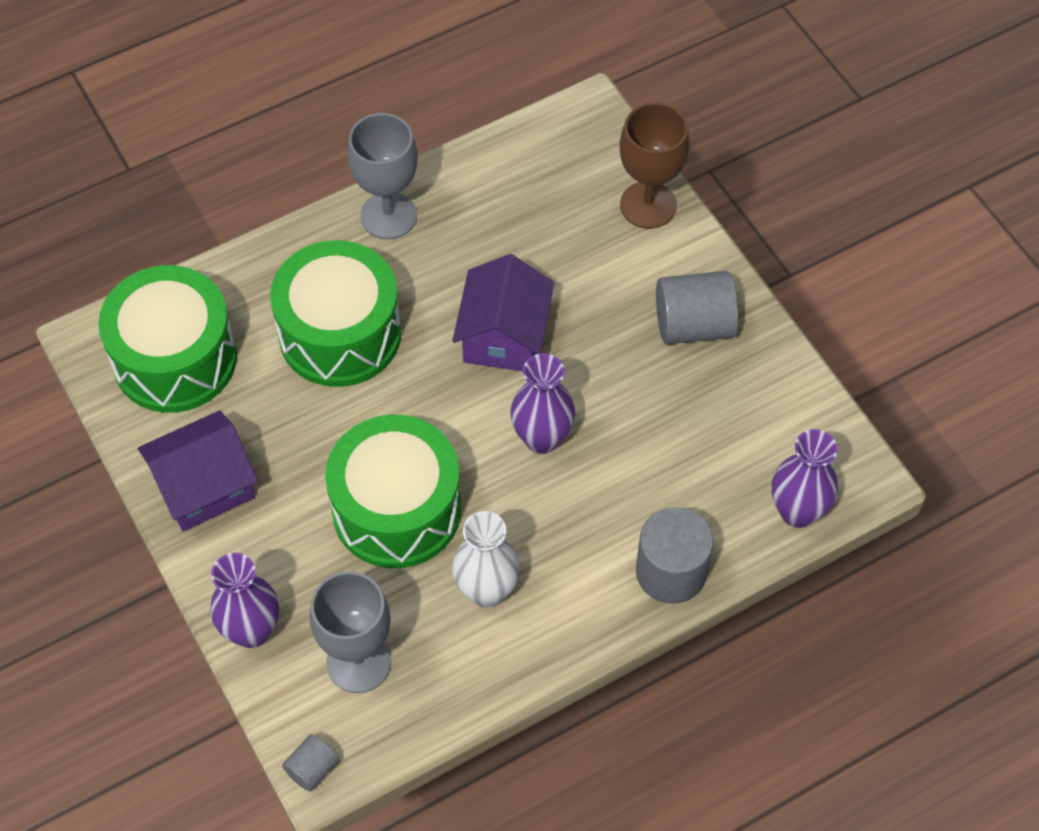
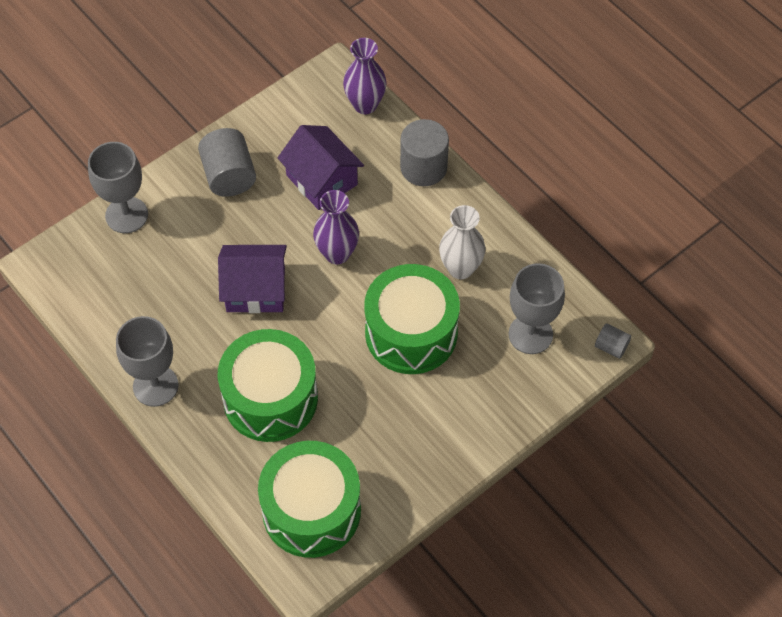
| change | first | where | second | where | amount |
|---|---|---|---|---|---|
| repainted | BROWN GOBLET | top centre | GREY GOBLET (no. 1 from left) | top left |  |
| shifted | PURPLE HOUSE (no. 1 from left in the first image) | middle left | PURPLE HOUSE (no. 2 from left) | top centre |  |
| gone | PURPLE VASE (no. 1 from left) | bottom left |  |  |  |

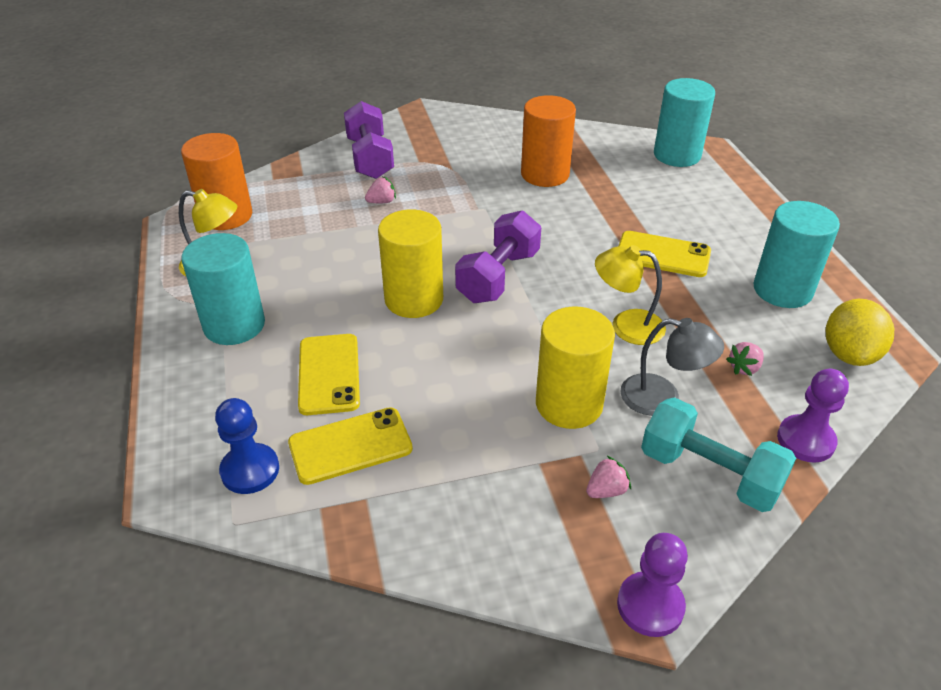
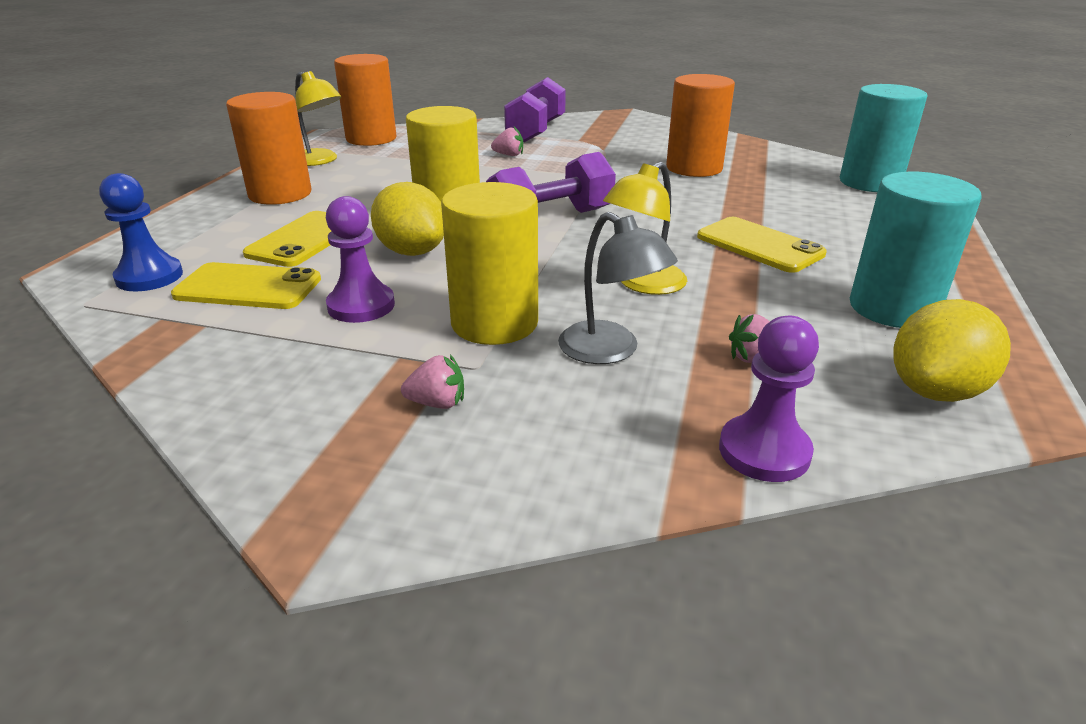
| change | first | where | second | where | amount |
|---|---|---|---|---|---|
| repainted | TURQUOISE CYLINDER (no. 1 from left) | middle left | ORANGE CYLINDER (no. 1 from left) | top left |  |
| rotated | YELLOW LAMP (no. 2 from left) | middle right |  | top centre | 90 degrees counterclockwise |
| gone | TURQUOISE DUMBBELL | middle right |  |  |  |
| shifted | PURPLE PAWN (no. 1 from left) | bottom right |  | middle left |  |
| new |  |  | YELLOW LEMON (no. 1 from left) | top centre |  |

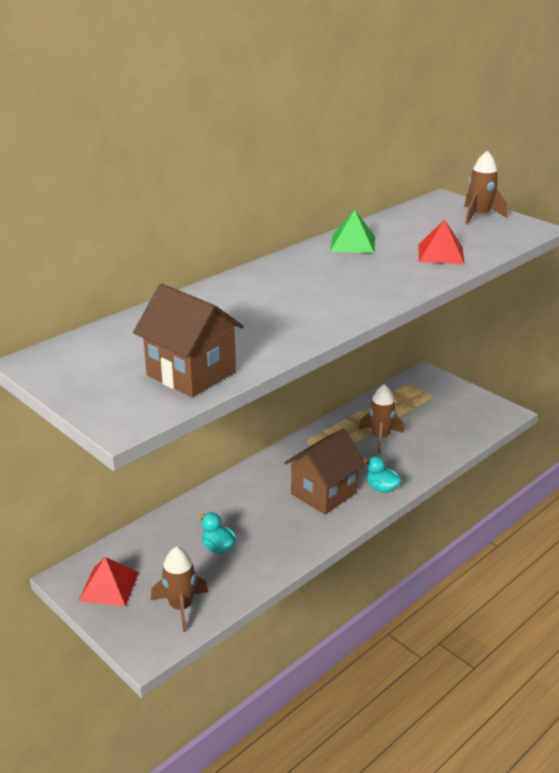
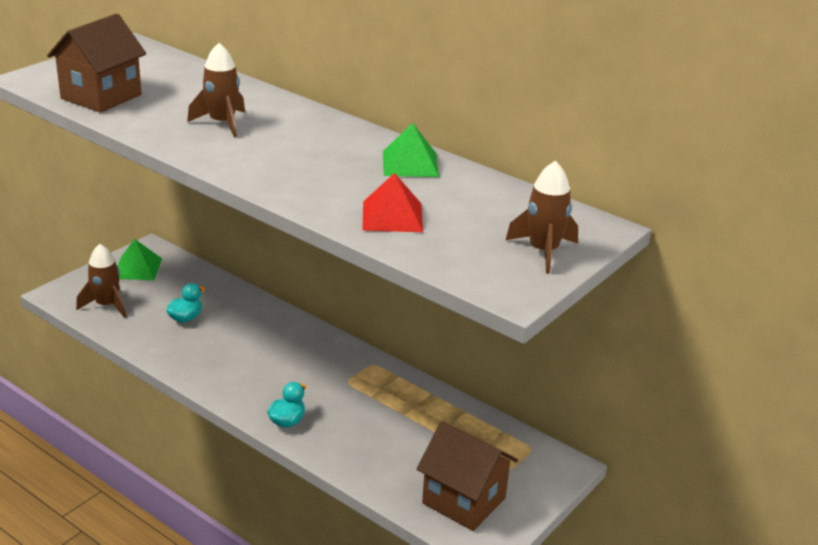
| change | first | where | second | where | amount |
|---|---|---|---|---|---|
| shifted | BROWN ROCKET (no. 2 from left) | middle right |  | top left |  |
| shifted | BROWN HOUSE (no. 2 from left) | centre |  | bottom centre |  |
| repainted | RED PYRAMID (no. 1 from left) | bottom left | GREEN PYRAMID (no. 1 from left) | middle left |  |

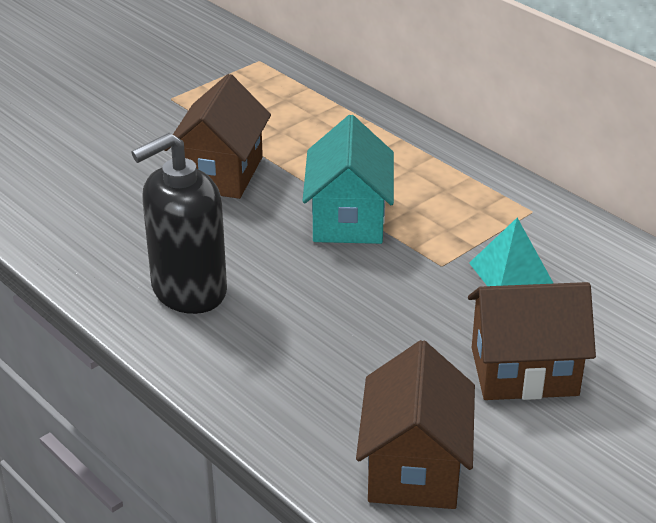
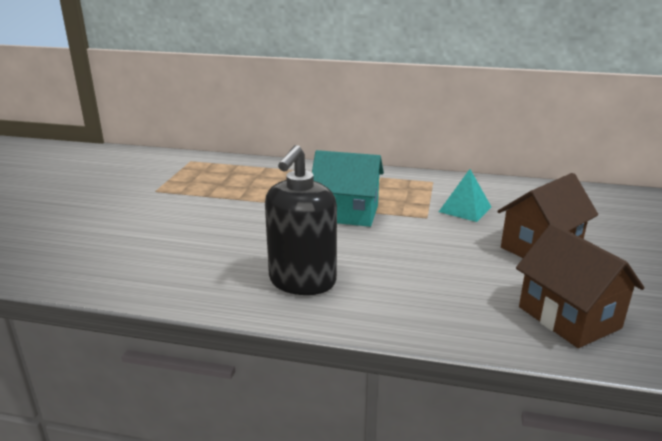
| change | first | where | second | where | amount |
|---|---|---|---|---|---|
| gone | BROWN HOUSE (no. 1 from left) | top left |  |  |  |
| rotated | TURQUOISE HOUSE | centre |  | centre | 45 degrees counterclockwise |

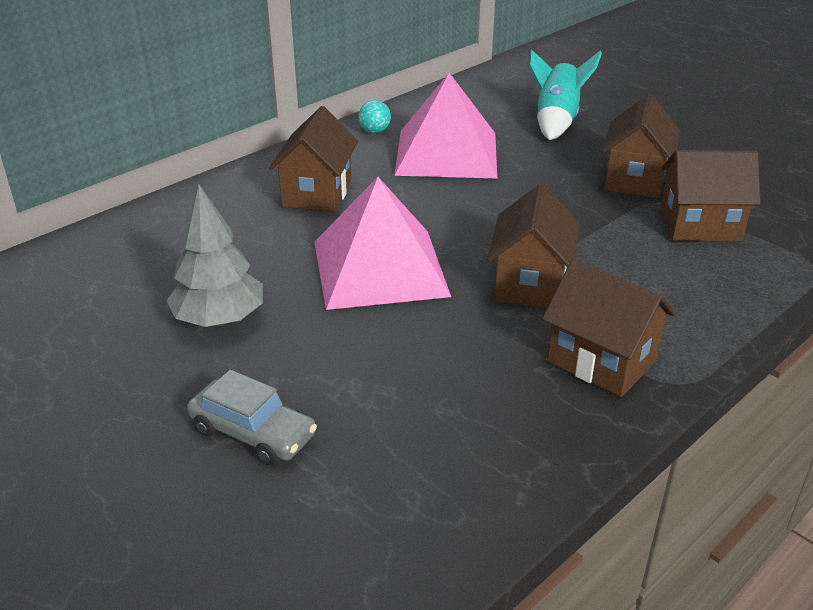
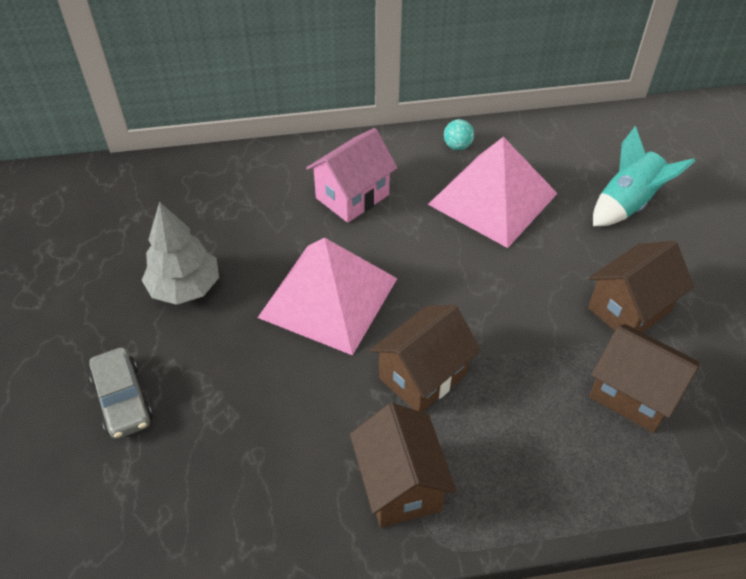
| change | first | where | second | where | amount |
|---|---|---|---|---|---|
| repainted | BROWN HOUSE (no. 1 from left) | top centre | PINK HOUSE | top centre |  |

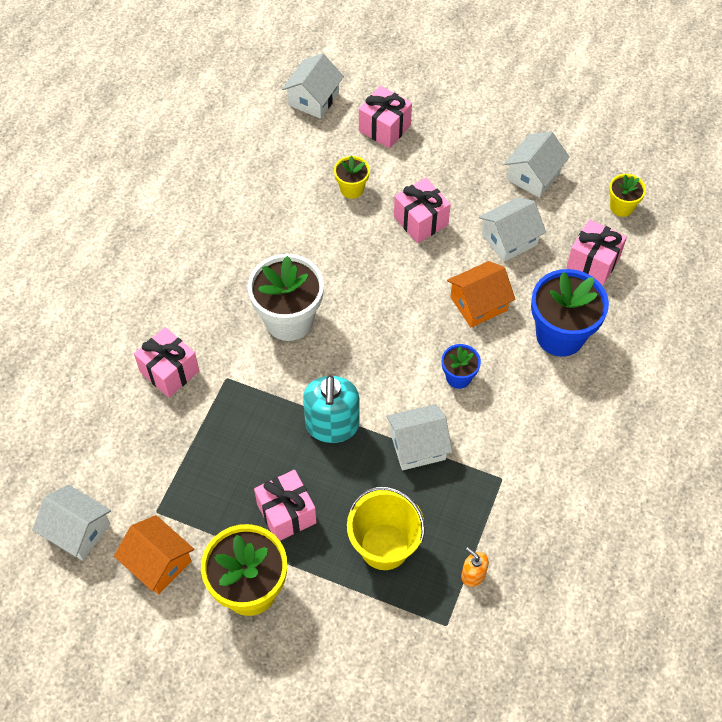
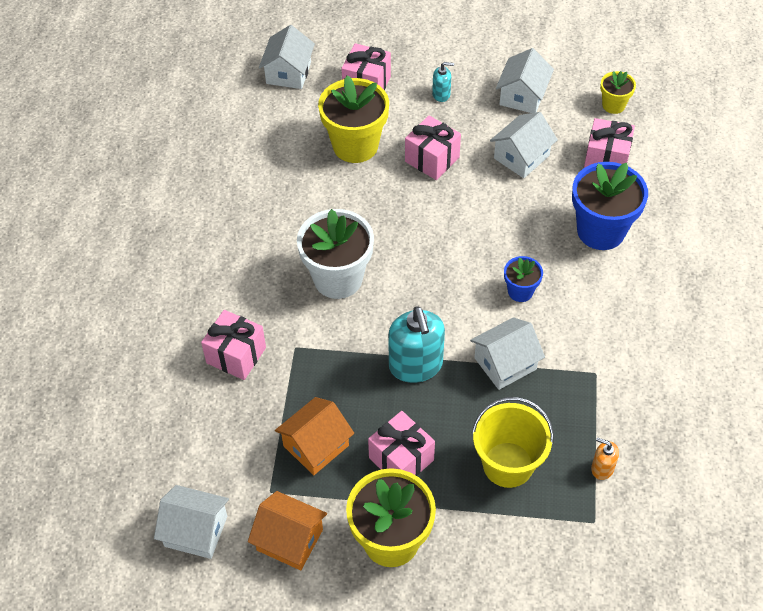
| change | first | where | second | where | amount |
|---|---|---|---|---|---|
| scaled | YELLOW FLOWER POT (no. 2 from left in the first image) | top centre | YELLOW FLOWER POT (no. 1 from left) | top centre | x1.95 |
| shifted | ORANGE HOUSE (no. 2 from left) | centre |  | bottom centre |  |
| new |  |  | TURQUOISE SOAP DISPENSER (no. 2 from left) | top centre |  |

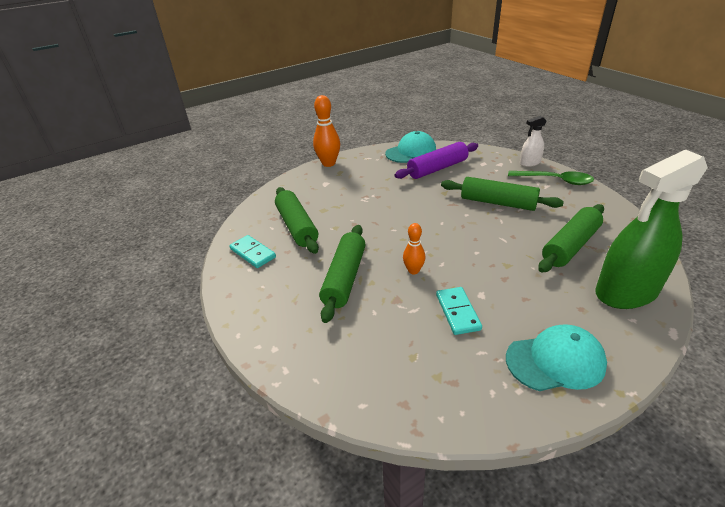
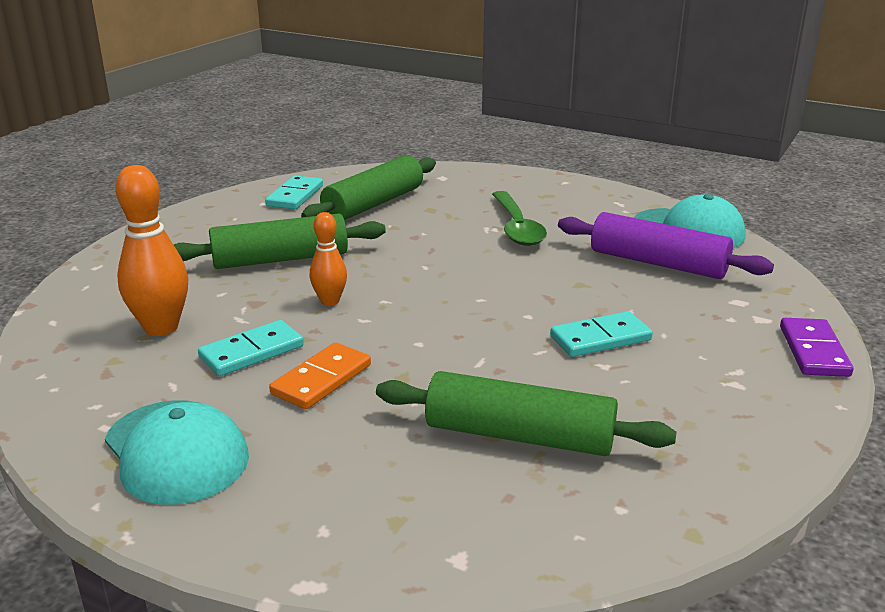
| change | first | where | second | where | amount |
|---|---|---|---|---|---|
| shifted | ORANGE BOWLING PIN (no. 1 from left) | top centre |  | middle left |  |
| swapped | WHITE SPRAY BOTTLE | top right | PURPLE DOMINO | middle right |  |
| gone | GREEN SPRAY BOTTLE | middle right |  |  |  |
| shifted | GREEN SPOON | middle right |  | centre |  |
| swapped | GREEN ROLLING PIN (no. 3 from left) | middle right | TURQUOISE DOMINO (no. 3 from left) | middle right |  |
| new |  |  | ORANGE DOMINO | centre |  |

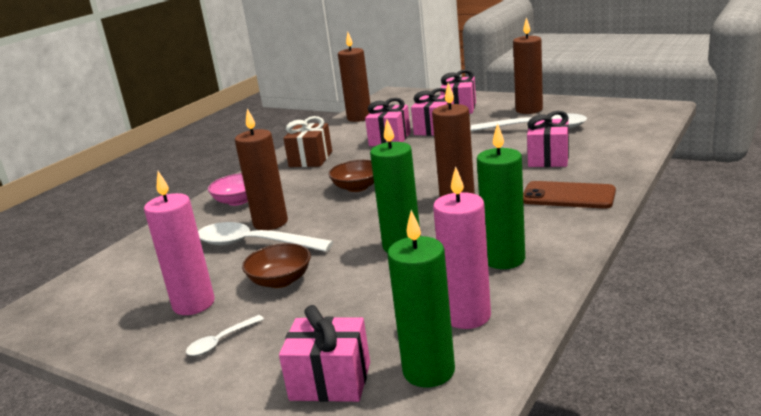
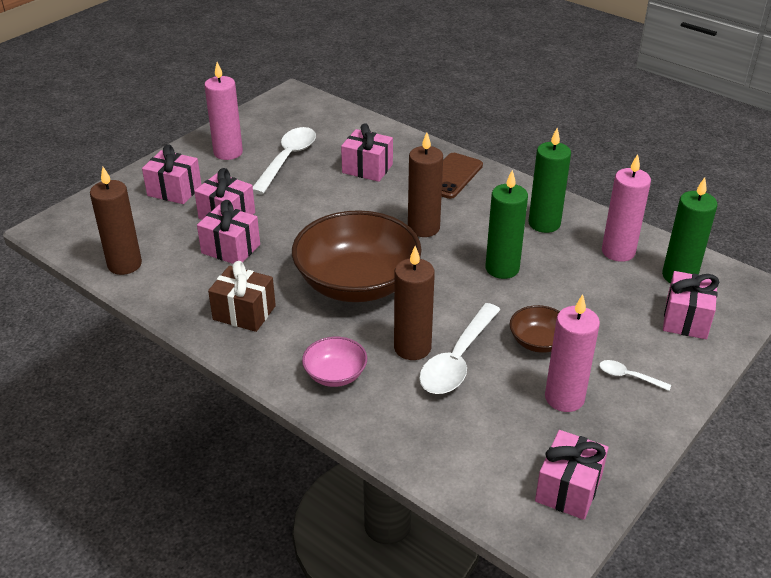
| change | first | where | second | where | amount |
|---|---|---|---|---|---|
| repainted | BROWN CANDLE (no. 4 from left) | top right | PINK CANDLE (no. 1 from left) | top left |  |
| scaled | BROWN BOWL (no. 2 from left in the first image) | centre | BROWN BOWL (no. 1 from left) | centre | x2.19 |
| rotated | WHITE SPOON (no. 1 from left in the first image) | bottom left | WHITE SPOON (no. 3 from left) | middle right | 150 degrees clockwise |
| new |  |  | PINK GIFT (no. 5 from left) | bottom right |  |

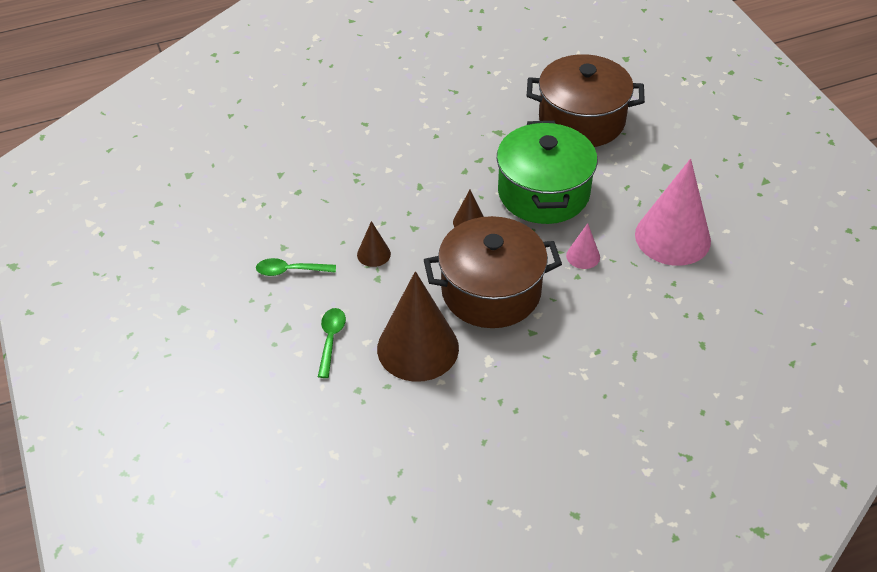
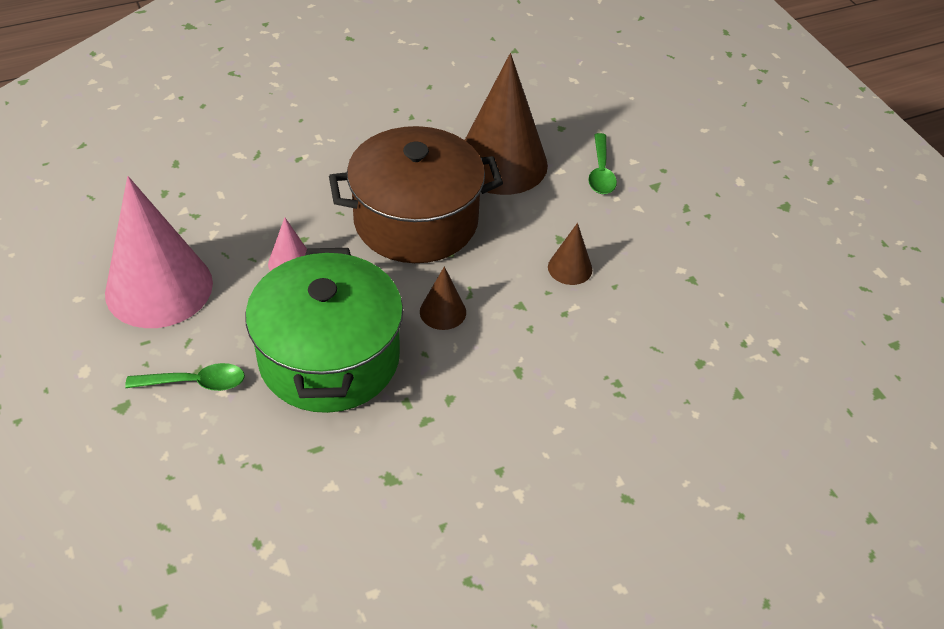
| change | first | where | second | where | amount |
|---|---|---|---|---|---|
| gone | BROWN POT (no. 2 from left) | top right |  |  |  |
| shifted | GREEN SPOON (no. 1 from left) | centre |  | middle left |  |

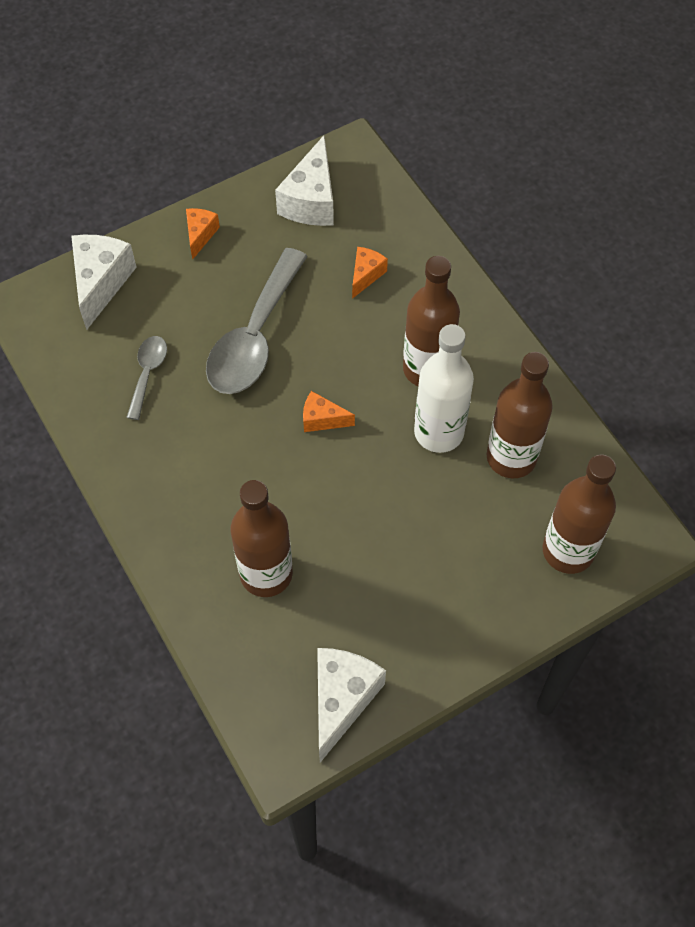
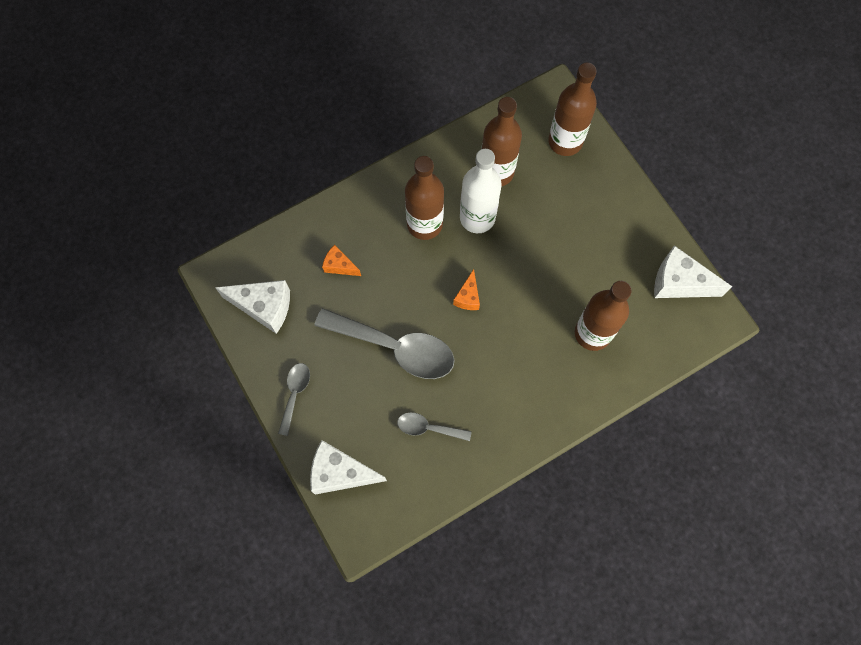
| change | first | where | second | where | amount |
|---|---|---|---|---|---|
| swapped | ORANGE CHEESE (no. 1 from left) | top left | GREY SPOON (no. 1 from left) | centre |  |

